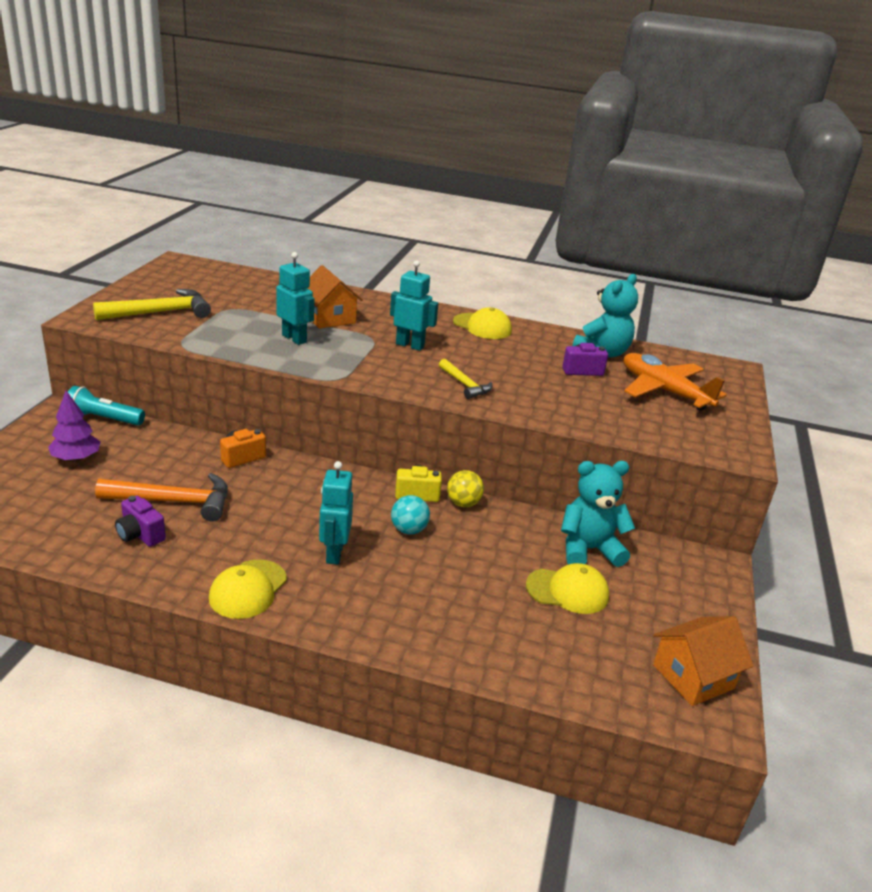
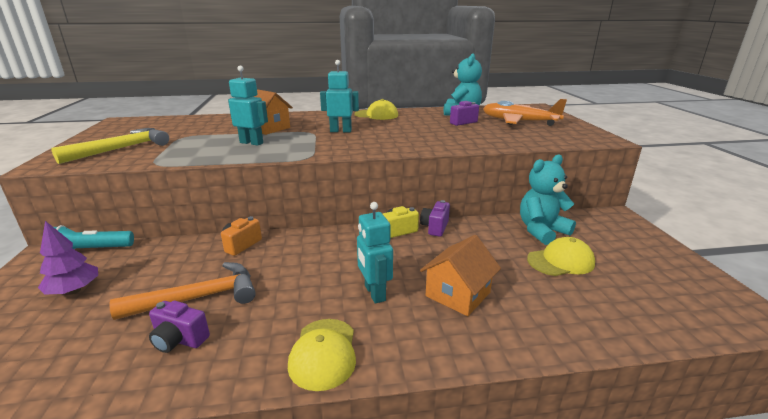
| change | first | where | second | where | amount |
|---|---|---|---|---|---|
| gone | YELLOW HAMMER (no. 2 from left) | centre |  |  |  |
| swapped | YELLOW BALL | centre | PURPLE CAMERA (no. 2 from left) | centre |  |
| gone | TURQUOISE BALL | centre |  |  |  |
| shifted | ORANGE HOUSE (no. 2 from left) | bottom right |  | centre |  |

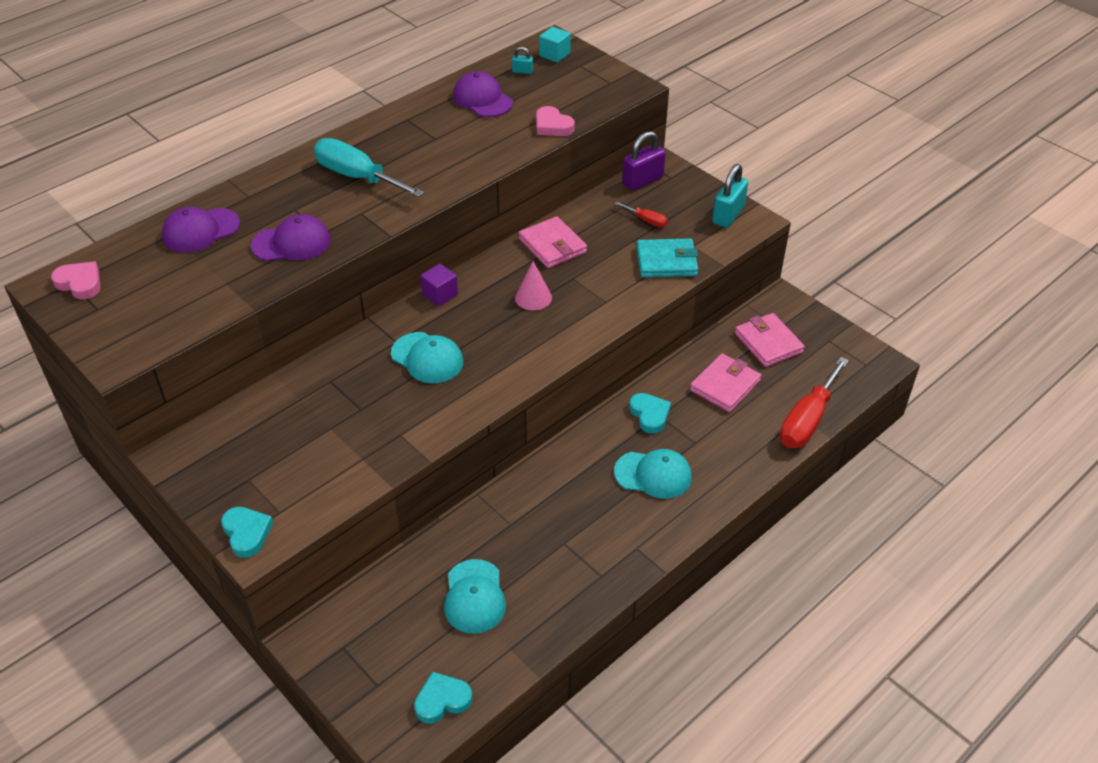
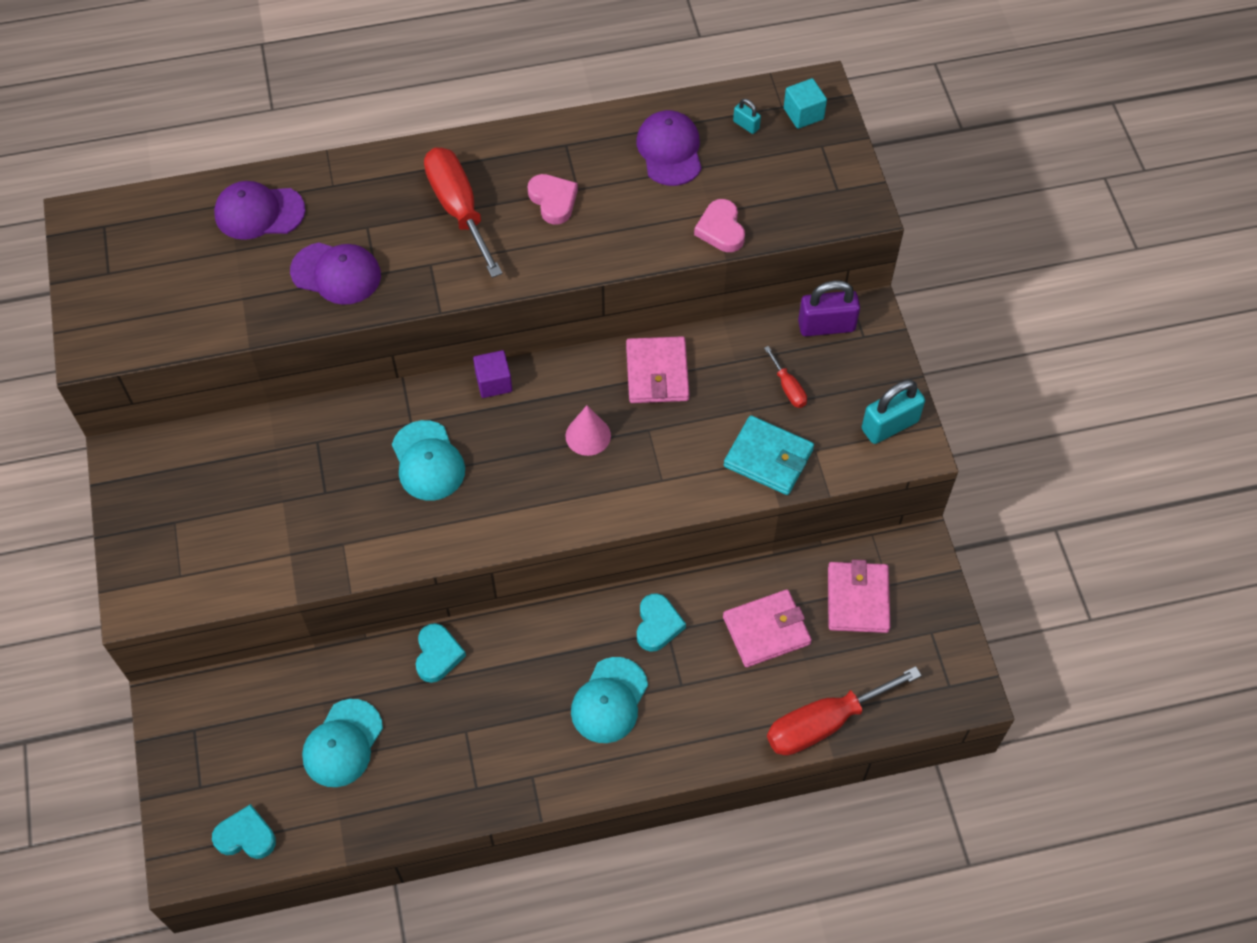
| change | first | where | second | where | amount |
|---|---|---|---|---|---|
| repainted | TURQUOISE SCREWDRIVER | top centre | RED SCREWDRIVER (no. 1 from left) | top centre |  |
| shifted | PINK HEART (no. 1 from left) | middle left |  | top centre |  |
| rotated | TURQUOISE CAP (no. 3 from left) | centre |  | bottom centre | 75 degrees clockwise |
| shifted | TURQUOISE HEART (no. 1 from left in the first image) | bottom left | TURQUOISE HEART (no. 2 from left) | bottom centre |  |

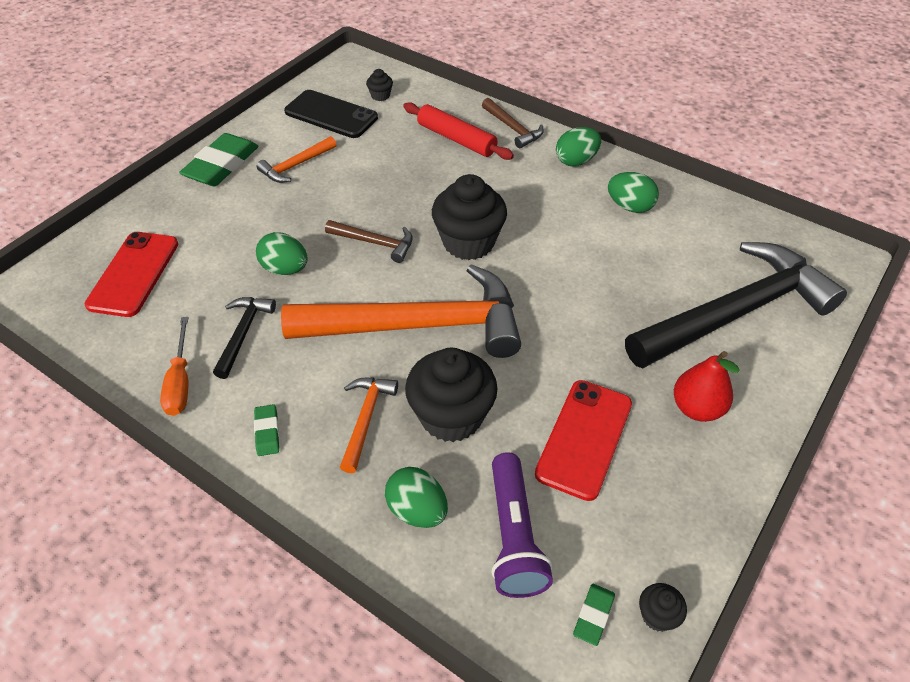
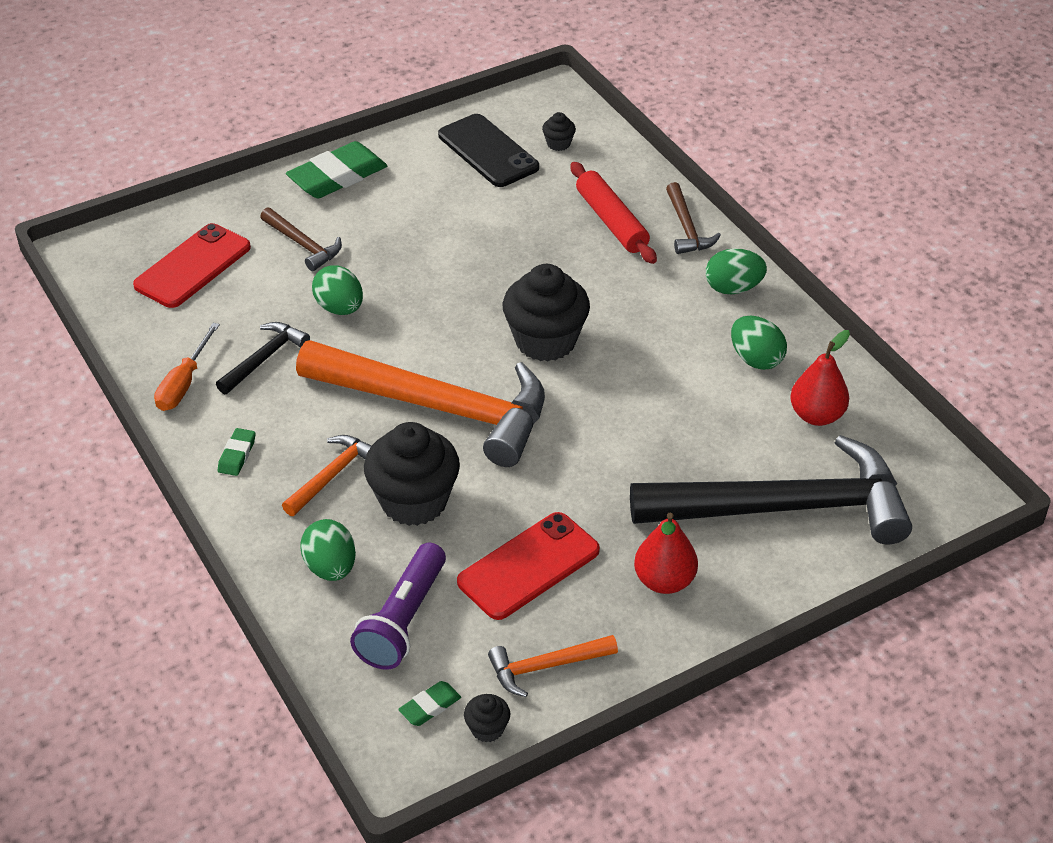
| change | first | where | second | where | amount |
|---|---|---|---|---|---|
| shifted | ORANGE HAMMER (no. 1 from left in the first image) | top left | ORANGE HAMMER (no. 3 from left) | bottom centre |  |
| shifted | BROWN HAMMER (no. 1 from left) | centre |  | top left |  |
| new |  |  | RED PEAR (no. 2 from left) | middle right |  |

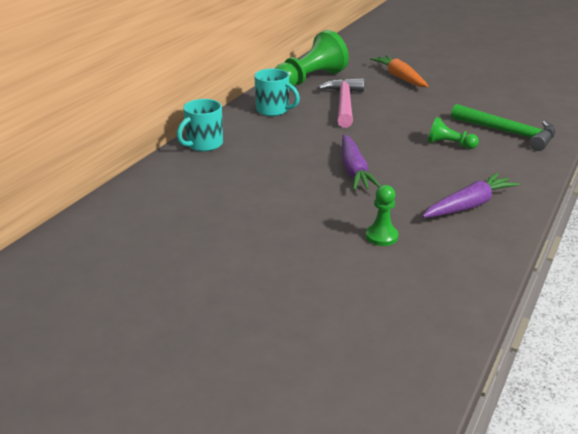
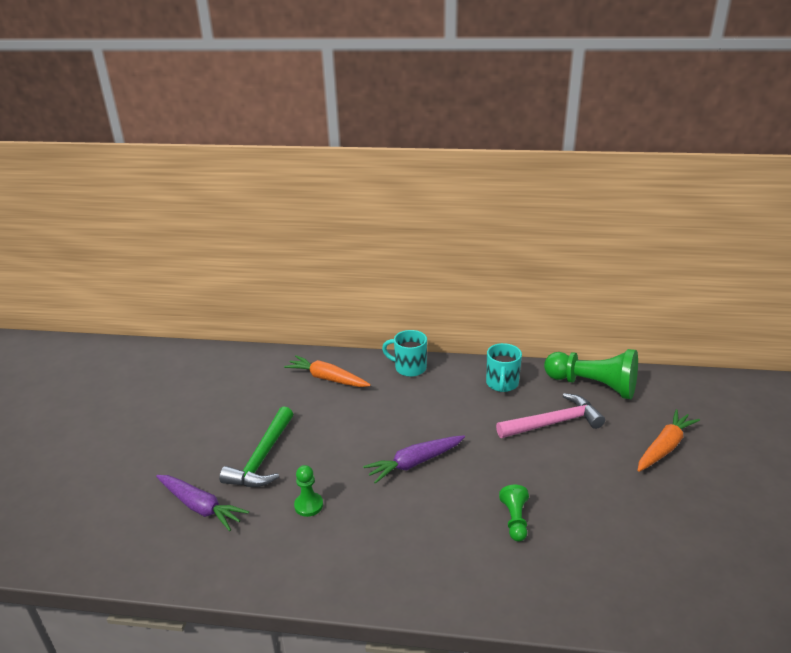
| change | first | where | second | where | amount |
|---|---|---|---|---|---|
| shifted | GREEN HAMMER | top right |  | bottom left |  |
| shifted | PURPLE CARROT (no. 2 from left in the first image) | middle right | PURPLE CARROT (no. 1 from left) | bottom left |  |
| new |  |  | ORANGE CARROT (no. 1 from left) | centre |  |

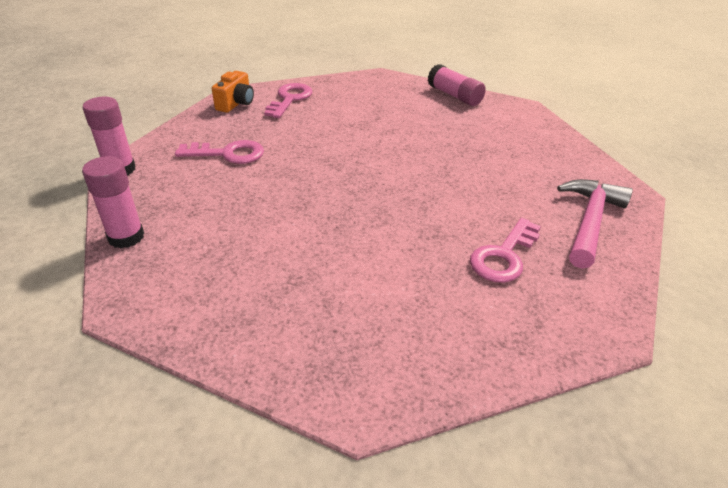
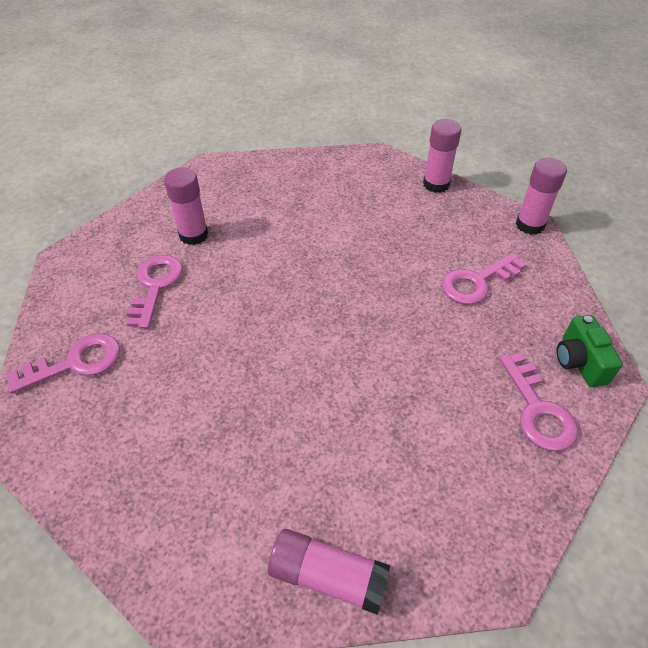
| change | first | where | second | where | amount |
|---|---|---|---|---|---|
| repainted | ORANGE CAMERA | top left | GREEN CAMERA | middle right |  |
| swapped | PINK HAMMER | middle right | PINK KEY (no. 1 from left) | middle left |  |
| new |  |  | PINK GLUE STICK (no. 1 from left) | top left |  |

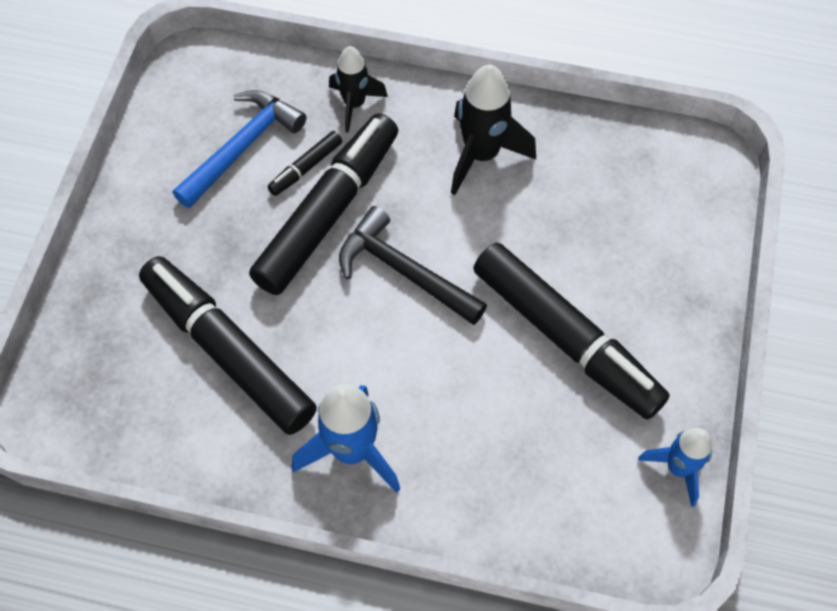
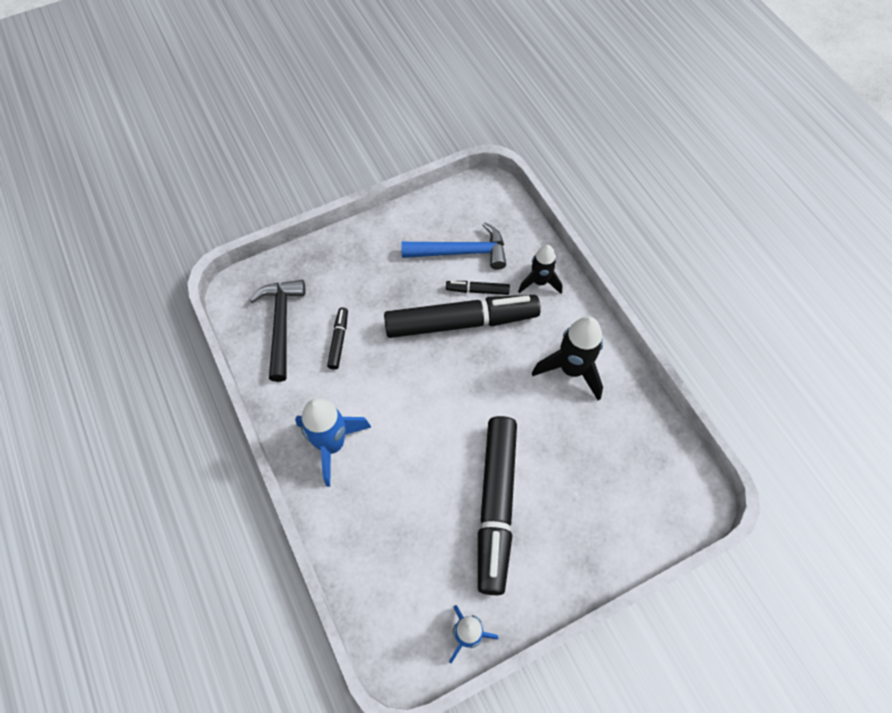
| change | first | where | second | where | amount |
|---|---|---|---|---|---|
| shifted | BLACK HAMMER | centre |  | middle left |  |
| scaled | BLACK MARKER (no. 1 from left) | middle left |  | centre | x0.42 |

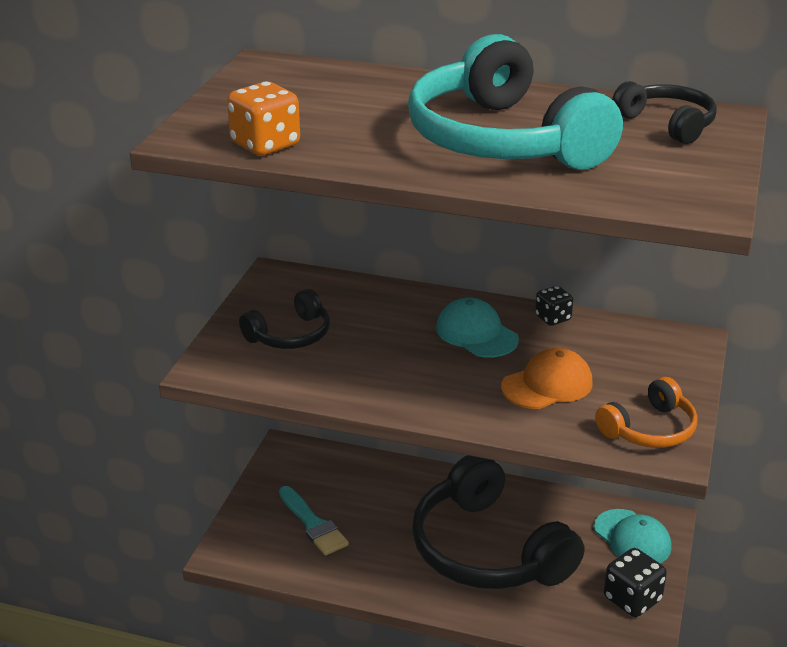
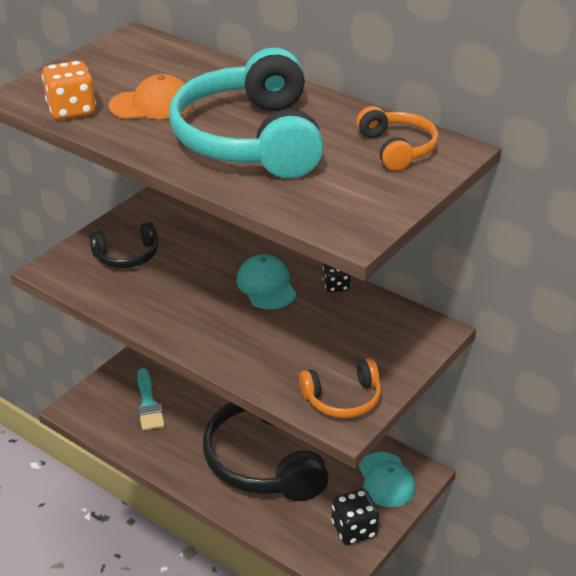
| change | first | where | second | where | amount |
|---|---|---|---|---|---|
| repainted | BLACK HEADPHONES (no. 3 from left) | top right | ORANGE HEADPHONES (no. 2 from left) | top right |  |
| shifted | ORANGE CAP | middle right |  | top left |  |

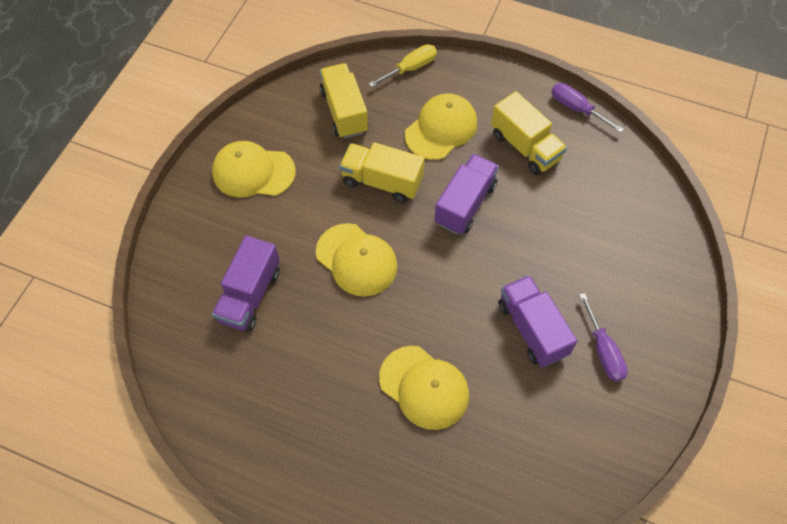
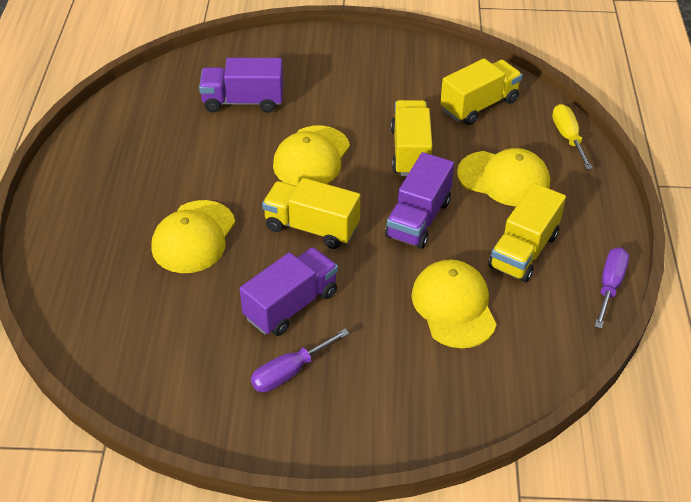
| change | first | where | second | where | amount |
|---|---|---|---|---|---|
| rotated | YELLOW SCREWDRIVER | top centre |  | top right | 135 degrees counterclockwise |
| shifted | YELLOW CAP (no. 1 from left in the first image) | top left | YELLOW CAP (no. 3 from left) | centre |  |
| rotated | PURPLE TRUCK (no. 2 from left in the first image) | centre | PURPLE TRUCK (no. 3 from left) | centre | 105 degrees clockwise |
| new |  |  | YELLOW TRUCK (no. 1 from left) | centre |  |

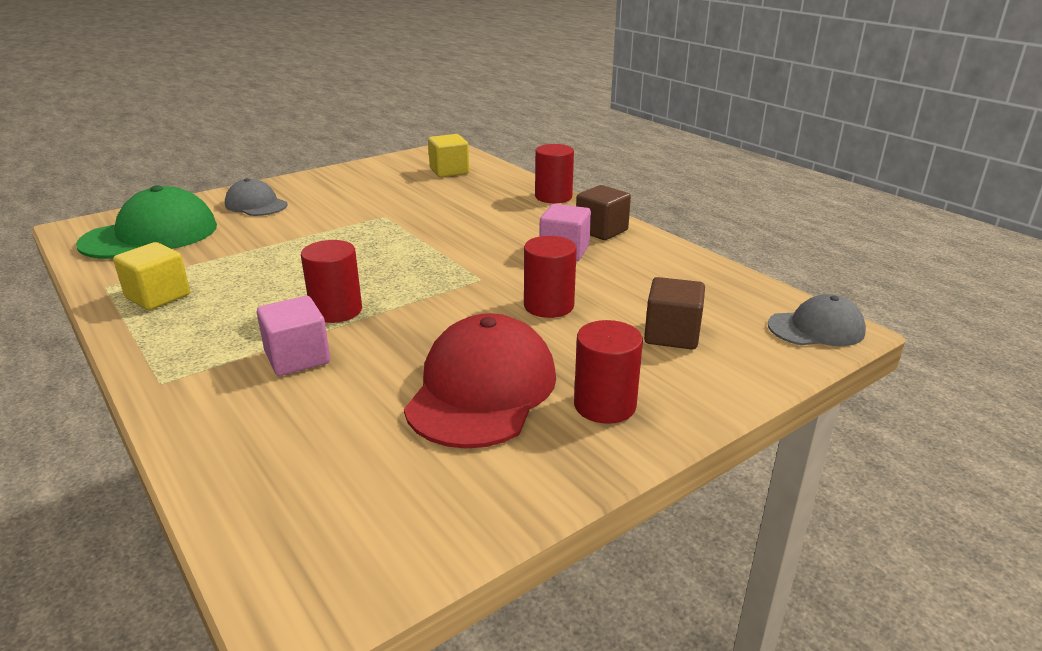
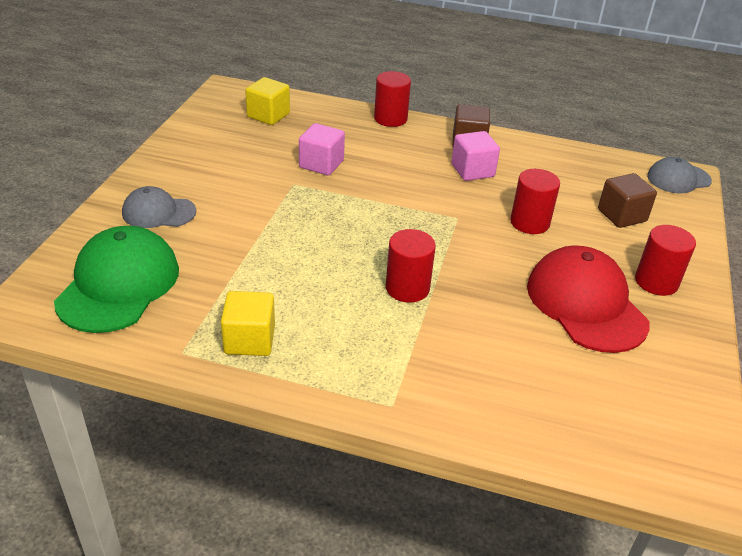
| change | first | where | second | where | amount |
|---|---|---|---|---|---|
| rotated | GREY CAP (no. 2 from left) | middle right |  | top right | 150 degrees counterclockwise |
| shifted | PINK CUBE (no. 1 from left) | middle left |  | top centre |  |

